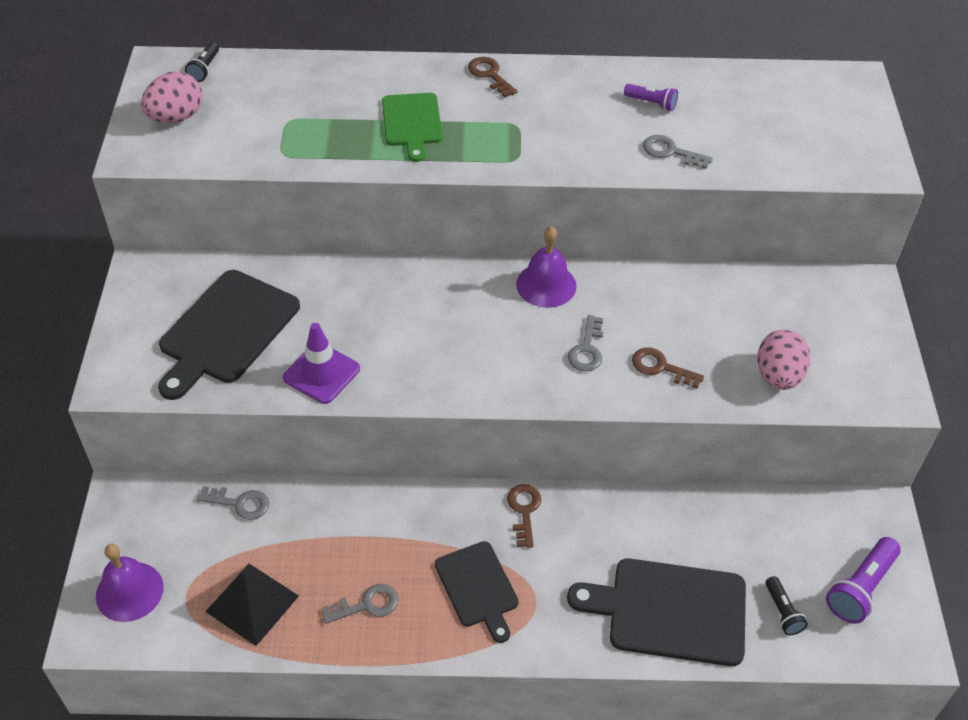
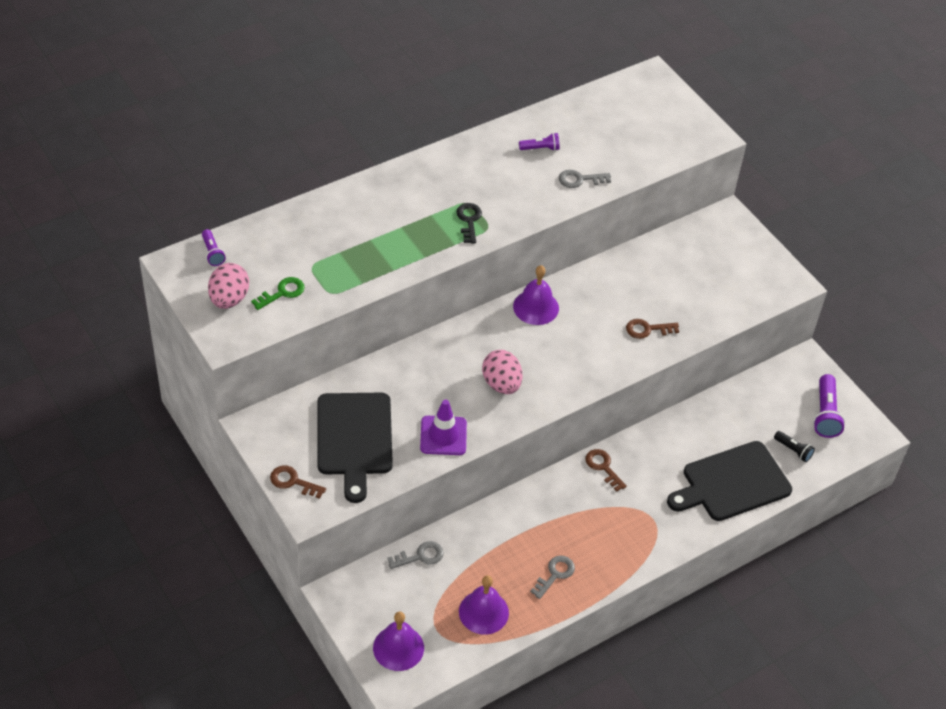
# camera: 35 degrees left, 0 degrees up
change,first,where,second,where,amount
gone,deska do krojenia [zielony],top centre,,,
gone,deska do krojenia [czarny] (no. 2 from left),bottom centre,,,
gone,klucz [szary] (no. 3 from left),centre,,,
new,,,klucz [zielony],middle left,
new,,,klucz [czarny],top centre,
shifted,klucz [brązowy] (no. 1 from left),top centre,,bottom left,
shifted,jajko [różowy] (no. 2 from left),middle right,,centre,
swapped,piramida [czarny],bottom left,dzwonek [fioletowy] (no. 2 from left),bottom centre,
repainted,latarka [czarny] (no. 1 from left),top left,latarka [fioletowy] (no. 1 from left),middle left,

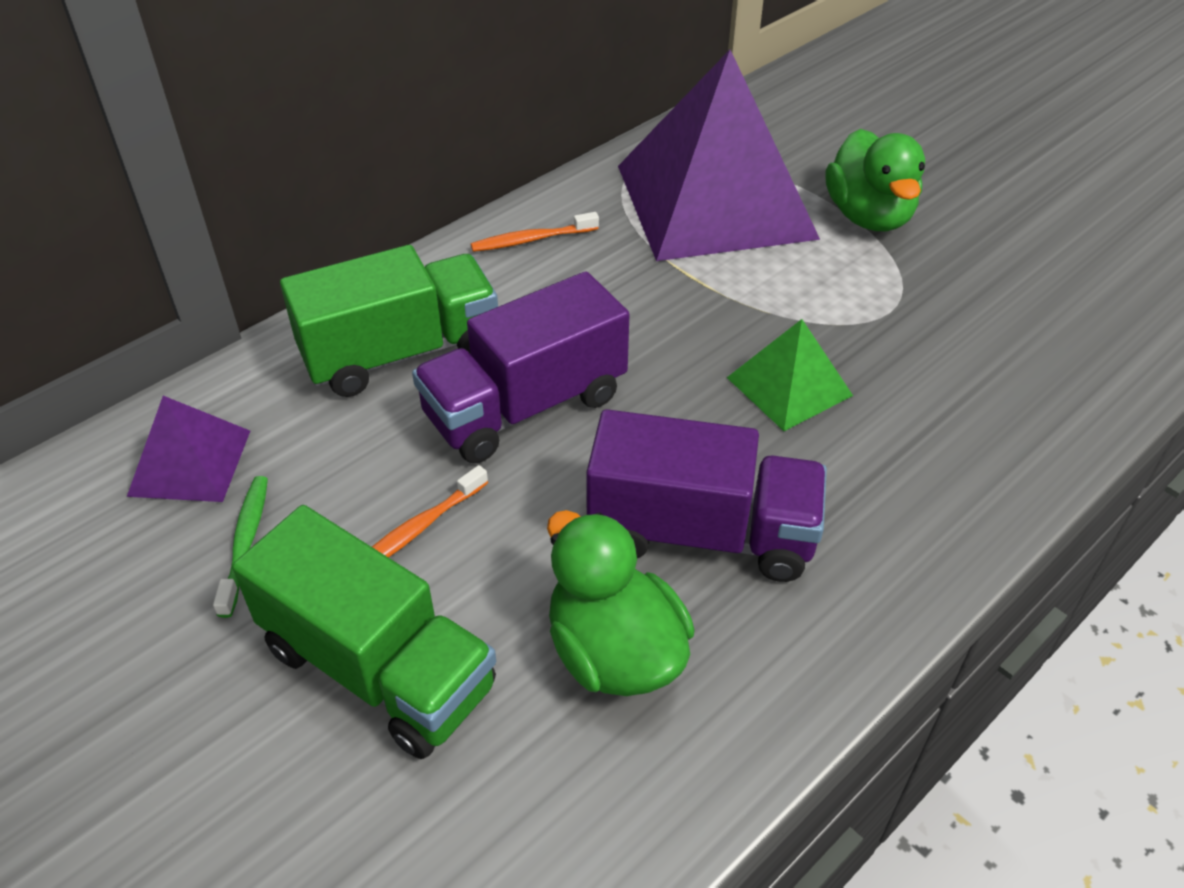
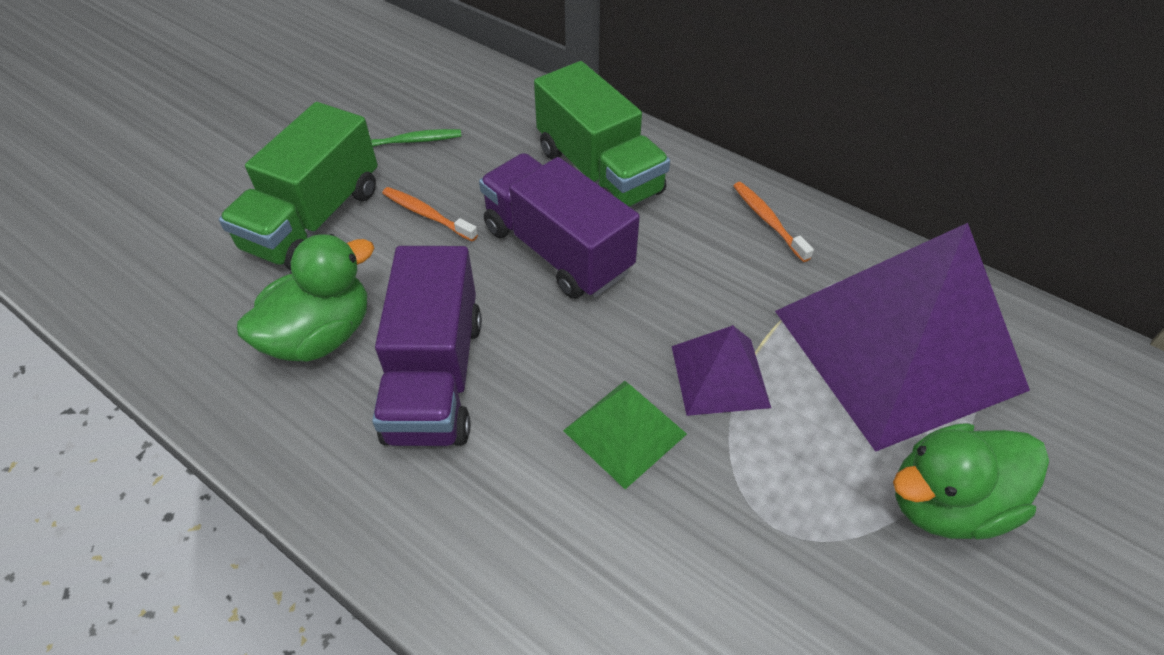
# camera: 80 degrees right, 5 degrees up
change,first,where,second,where,amount
shifted,piramida [fioletowy] (no. 1 from left),middle left,,centre,

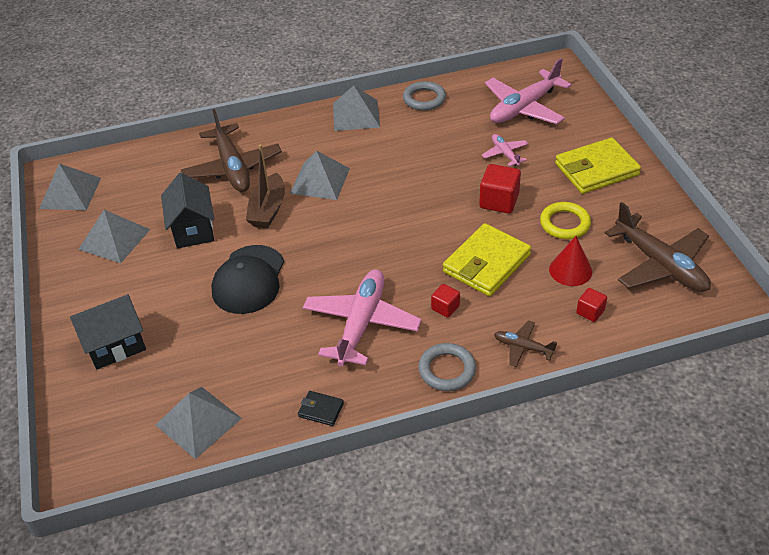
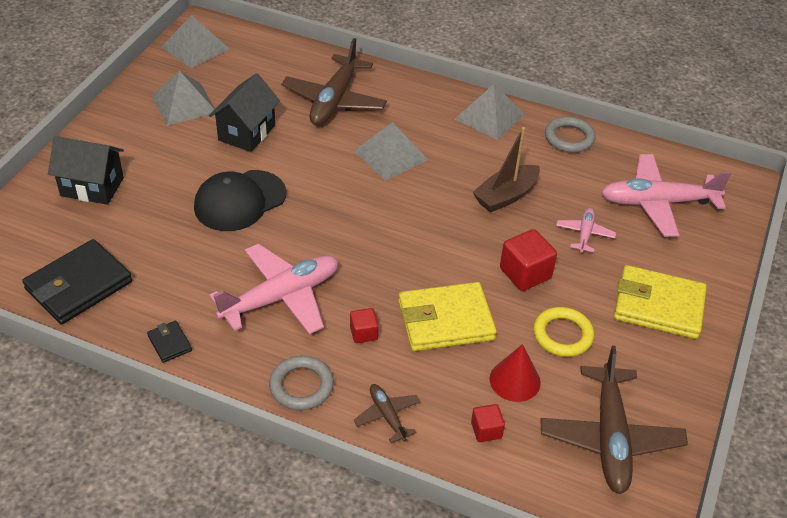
# camera: 35 degrees right, 0 degrees up
change,first,where,second,where,amount
shifted,łódka [brązowy],centre,,top centre,
swapped,piramida [szary] (no. 3 from left),bottom left,portfel [czarny] (no. 1 from left),middle left,

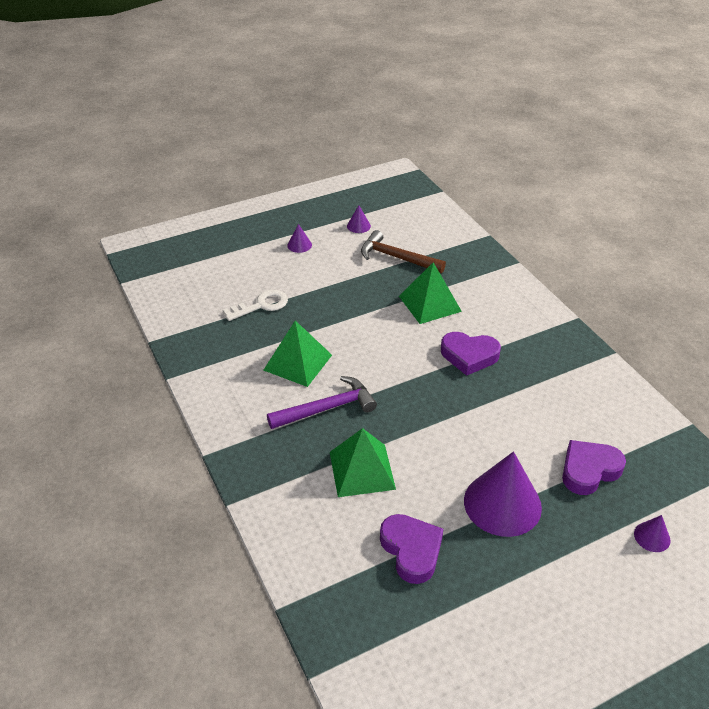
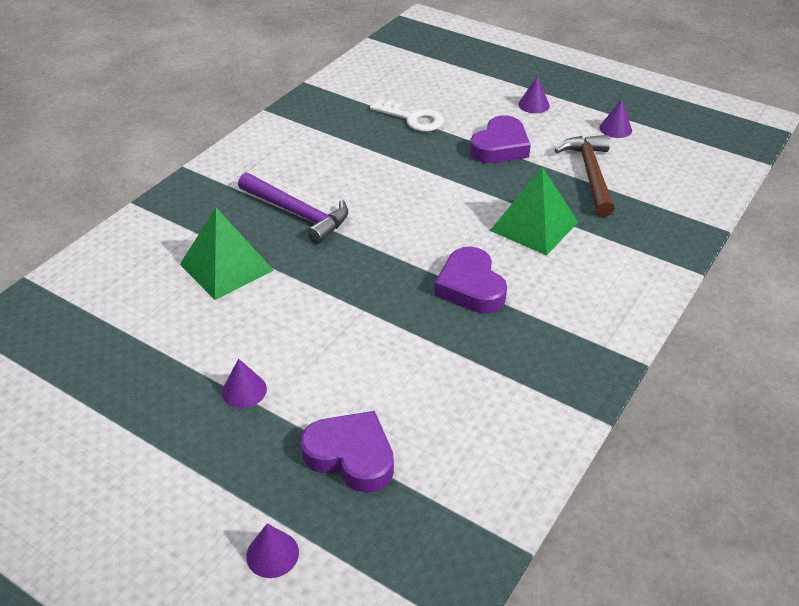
# camera: 60 degrees right, 0 degrees up
change,first,where,second,where,amount
gone,piramida [zielony] (no. 1 from left),centre,,,
shifted,serce [fioletowy] (no. 1 from left in the first image),bottom centre,serce [fioletowy] (no. 3 from left),top centre,
scaled,stożek [fioletowy] (no. 3 from left in the first image),bottom right,stożek [fioletowy] (no. 1 from left),middle left,x0.44

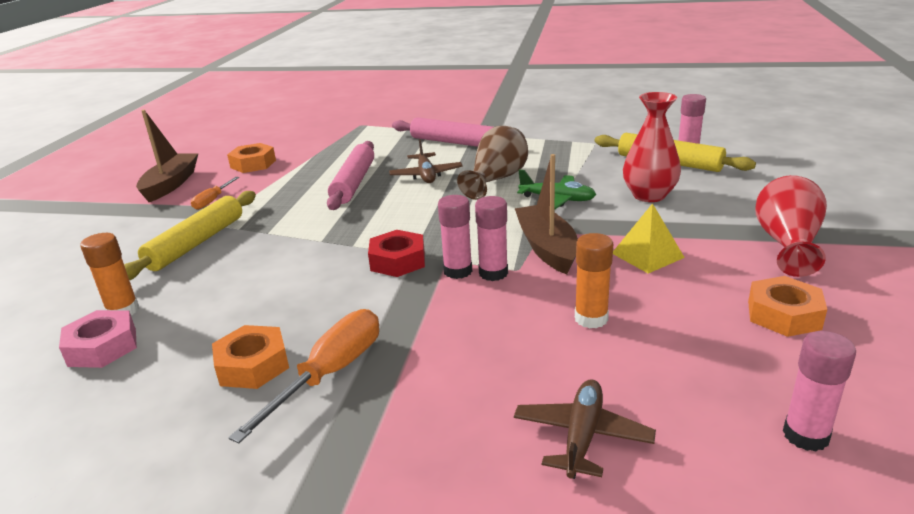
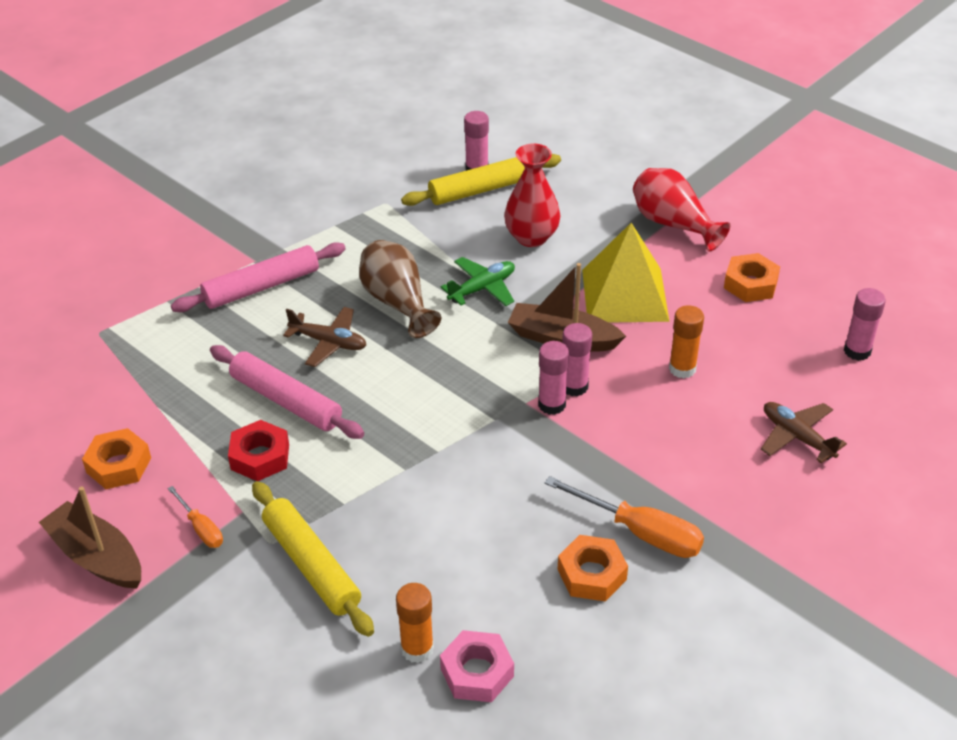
# camera: 60 degrees left, 15 degrees up
change,first,where,second,where,amount
shifted,nakrętka [czerwony],centre,,middle left,
rotated,śrubokręt [pomarańczowy] (no. 2 from left),bottom left,,bottom centre,150 degrees clockwise
scaled,piramida [żółty],middle right,,centre,x1.78

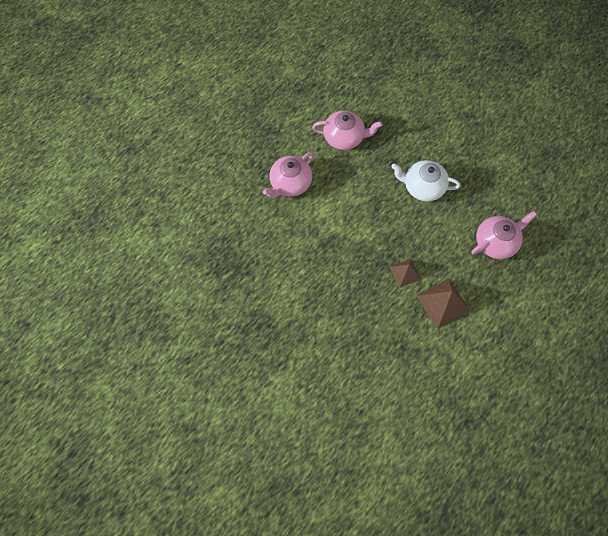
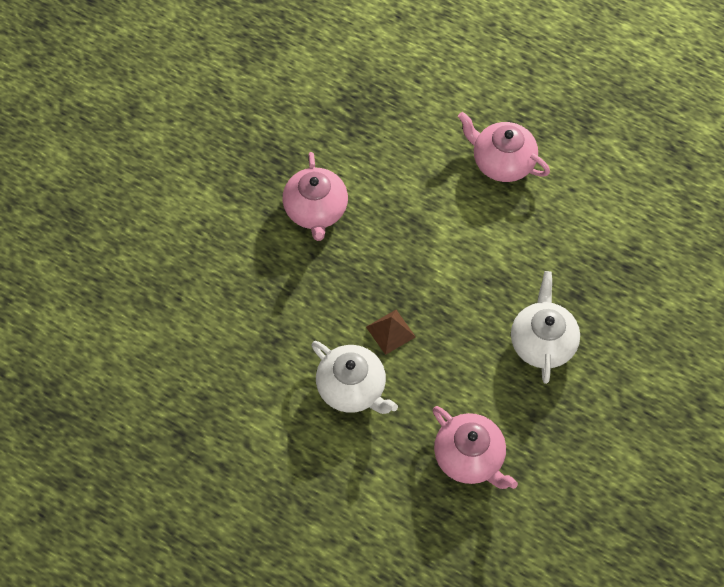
# camera: 80 degrees right, 5 degrees down
change,first,where,second,where,amount
shifted,imbryk [różowy] (no. 2 from left in the first image),top centre,imbryk [różowy] (no. 1 from left),centre,
swapped,piramida [brązowy] (no. 2 from left),middle right,imbryk [biały] (no. 1 from left),centre,

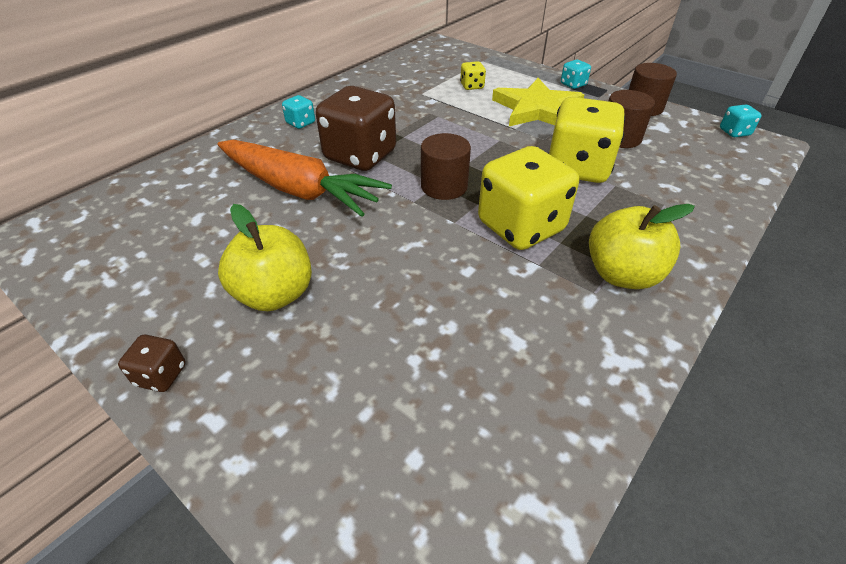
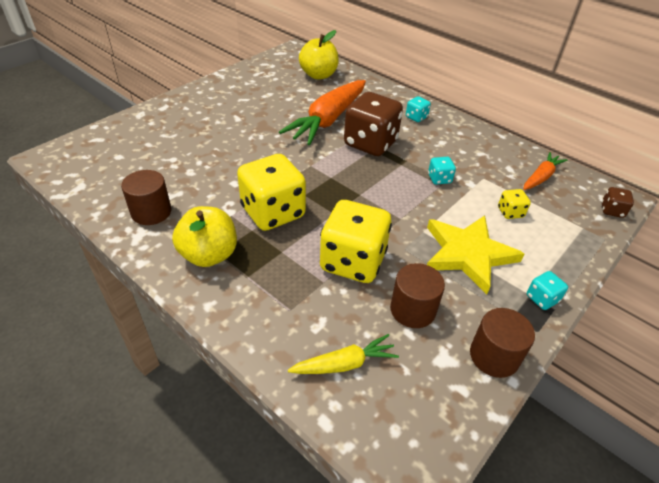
# camera: 90 degrees right, 0 degrees up
change,first,where,second,where,amount
new,,,marchewka [żółty],bottom centre,
new,,,marchewka [pomarańczowy] (no. 2 from left),middle right,
shifted,kostka do gry [brązowy] (no. 1 from left in the first image),middle left,kostka do gry [brązowy] (no. 2 from left),middle right,
shifted,jabłko [żółty] (no. 1 from left in the first image),middle left,jabłko [żółty] (no. 2 from left),top centre,
shifted,walec [brązowy] (no. 1 from left),top centre,,middle left,
shifted,kostka do gry [turkusowy] (no. 3 from left in the first image),top right,kostka do gry [turkusowy] (no. 2 from left),middle right,

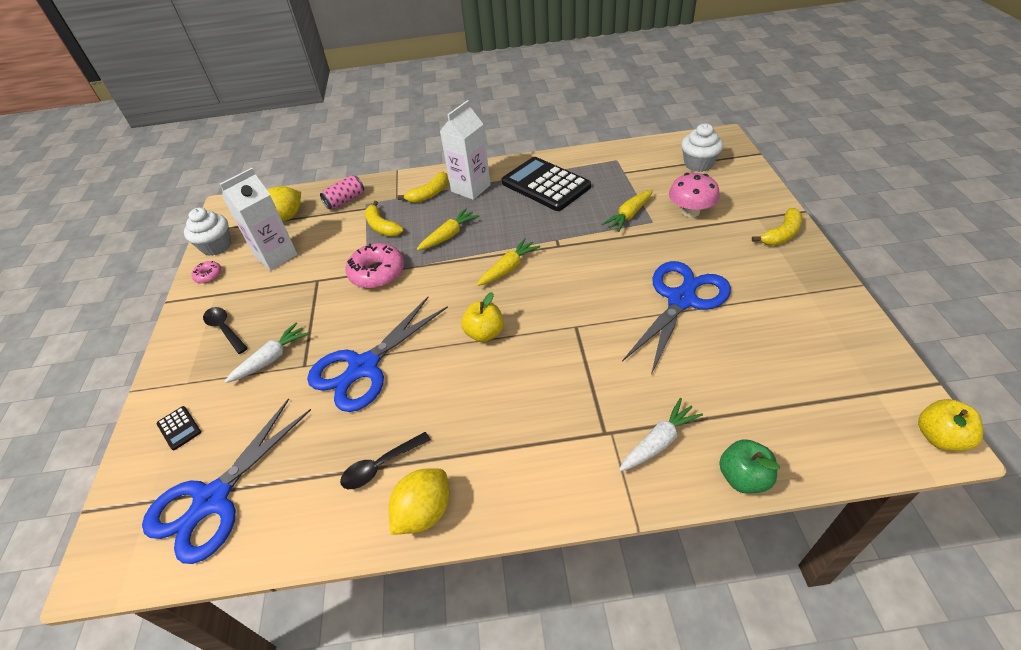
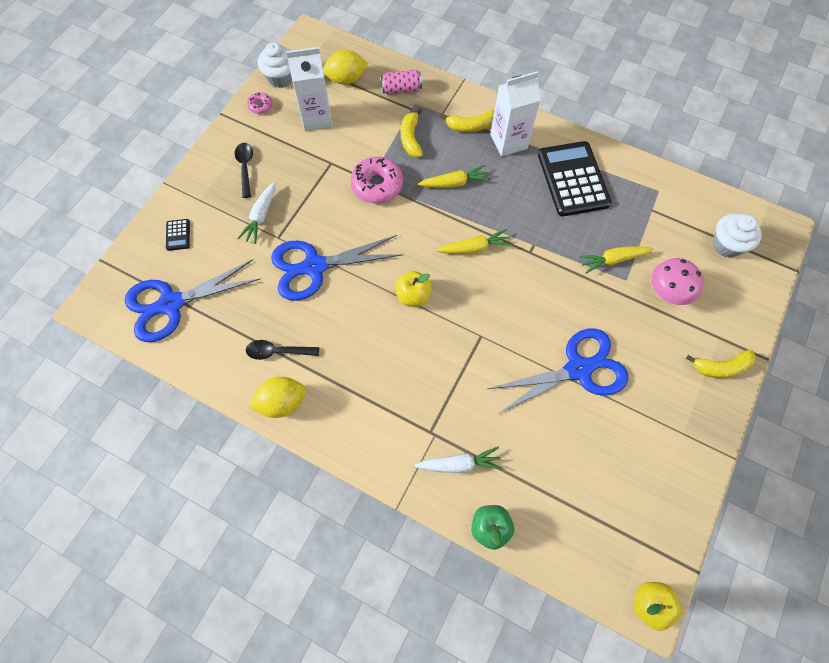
# camera: 30 degrees right, 20 degrees up
change,first,where,second,where,amount
rotated,marchewka [biały] (no. 1 from left),middle left,,top left,120 degrees clockwise

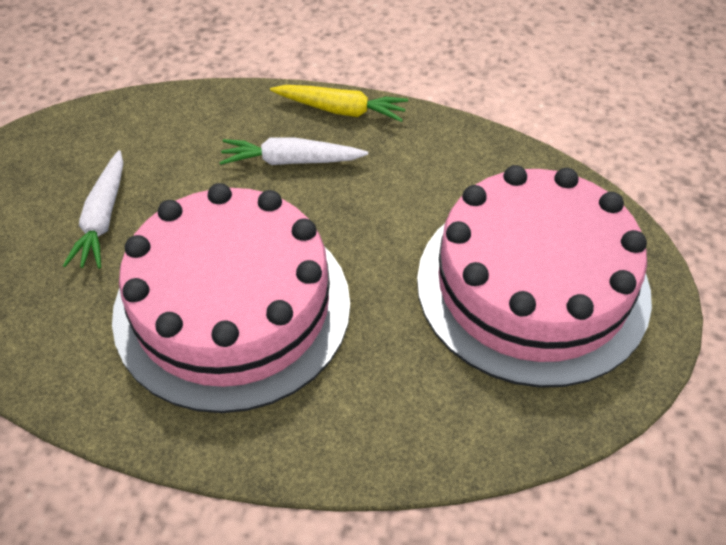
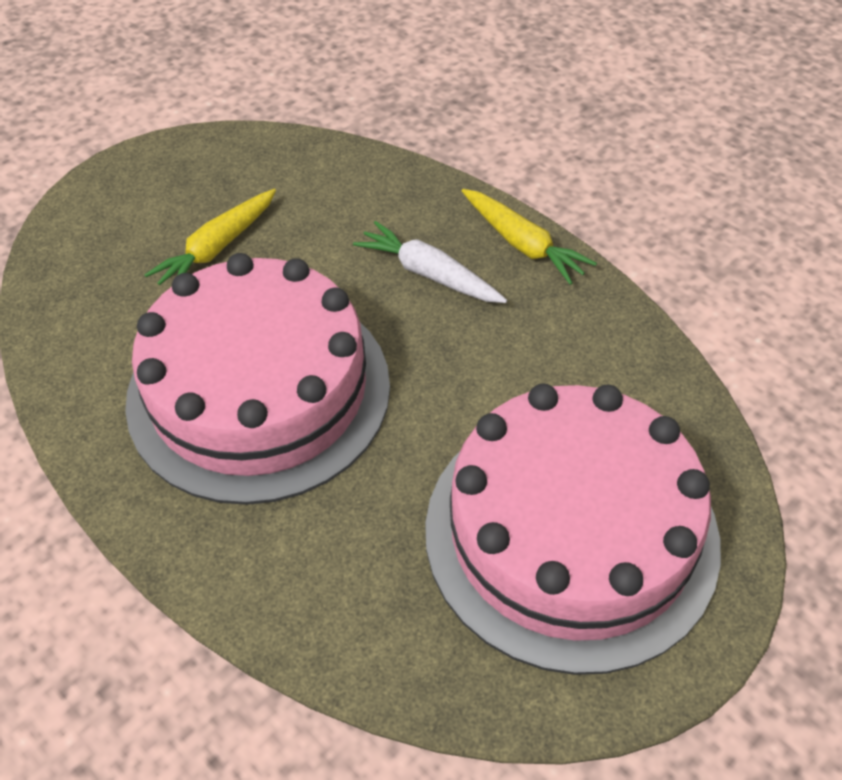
# camera: 35 degrees right, 0 degrees up
change,first,where,second,where,amount
repainted,marchewka [biały] (no. 1 from left),middle left,marchewka [żółty] (no. 1 from left),top left,

